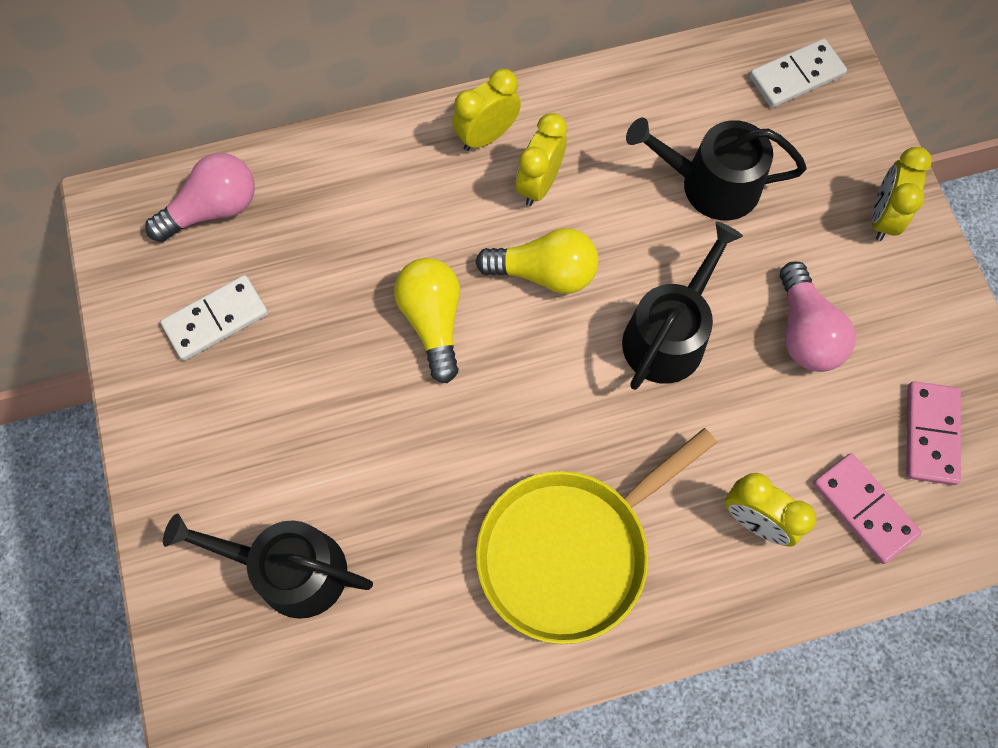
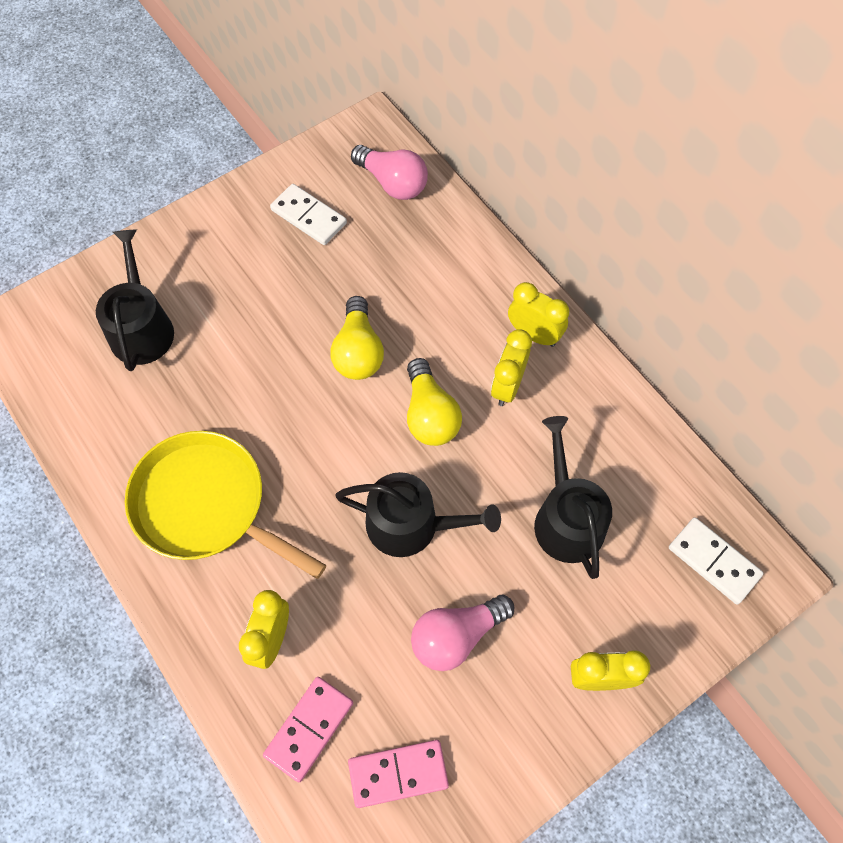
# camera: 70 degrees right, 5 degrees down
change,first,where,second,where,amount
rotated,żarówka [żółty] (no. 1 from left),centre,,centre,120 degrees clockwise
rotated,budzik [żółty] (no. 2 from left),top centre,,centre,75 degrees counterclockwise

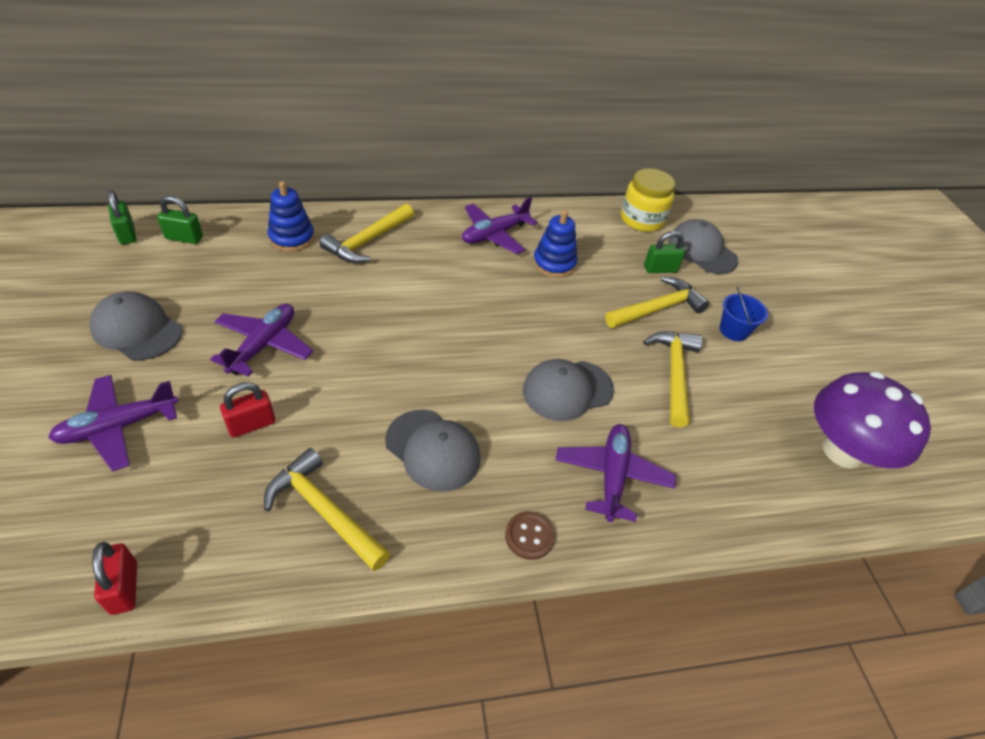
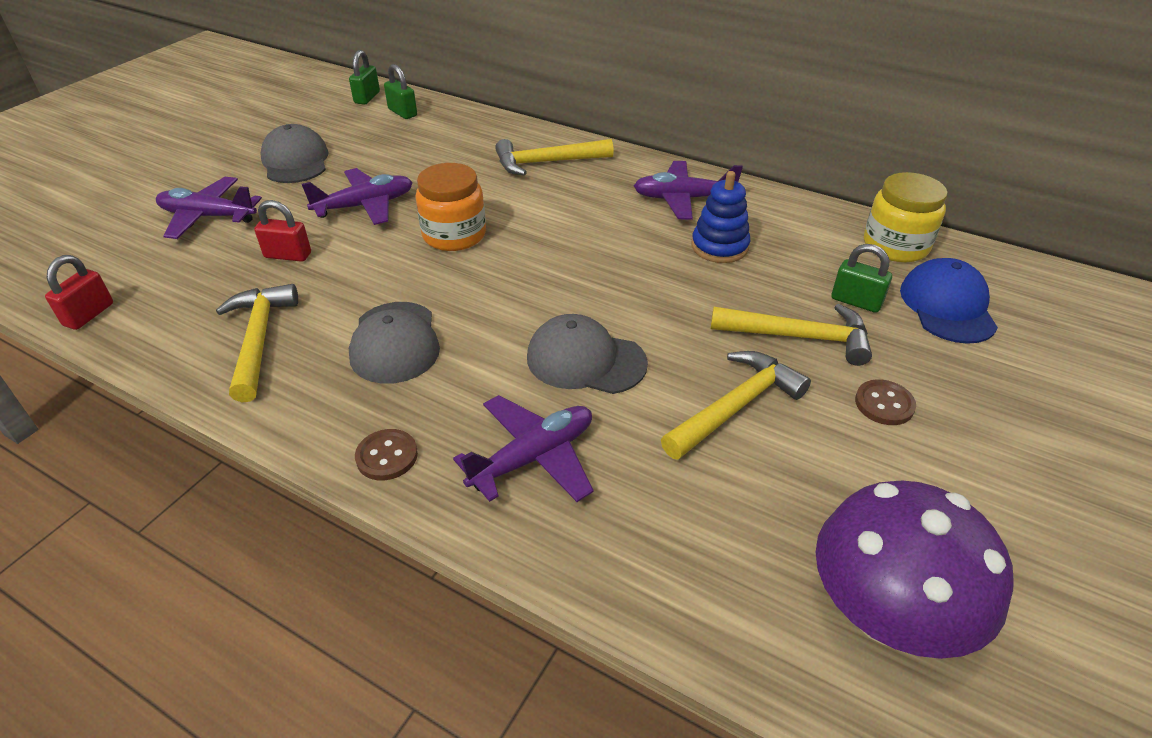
# camera: 45 degrees right, 5 degrees down
change,first,where,second,where,amount
gone,zabawka nakładanka [niebieski] (no. 1 from left),top left,,,
new,,,słoik [pomarańczowy],top centre,
swapped,wiadro [niebieski],middle right,guzik [brązowy] (no. 2 from left),middle right,
repainted,czapka [szary] (no. 4 from left),top right,czapka [niebieski],middle right,

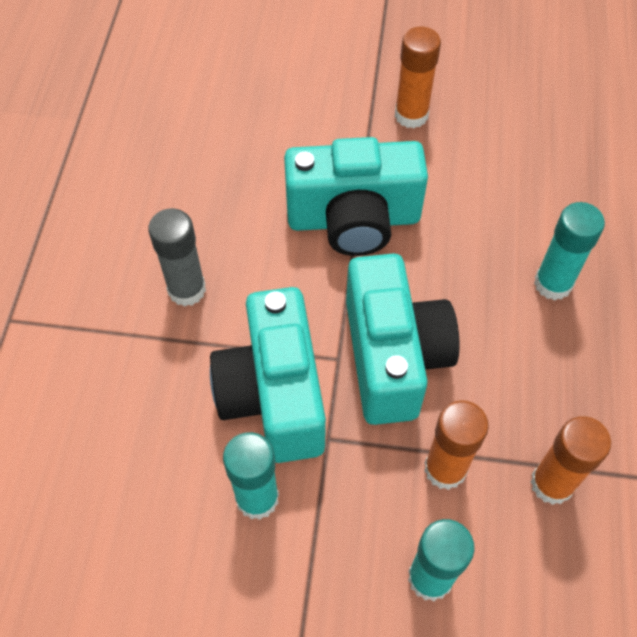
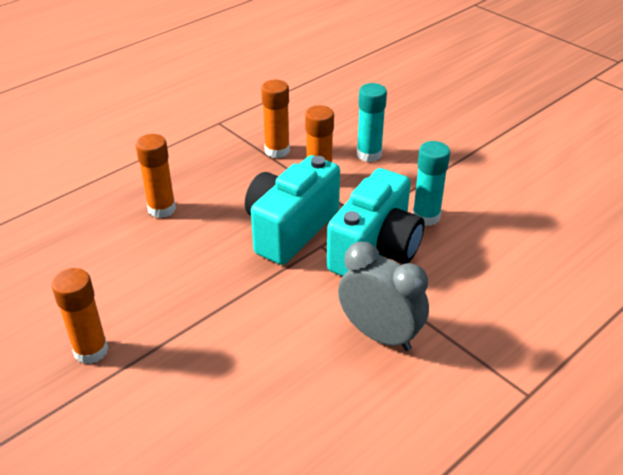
# camera: 140 degrees left, 20 degrees down
change,first,where,second,where,amount
gone,aparat fotograficzny [turkusowy] (no. 2 from left),top centre,,,
swapped,klej w sztyfcie [szary],middle left,budzik [szary],centre,
repainted,klej w sztyfcie [turkusowy] (no. 3 from left),middle right,klej w sztyfcie [pomarańczowy] (no. 2 from left),middle left,

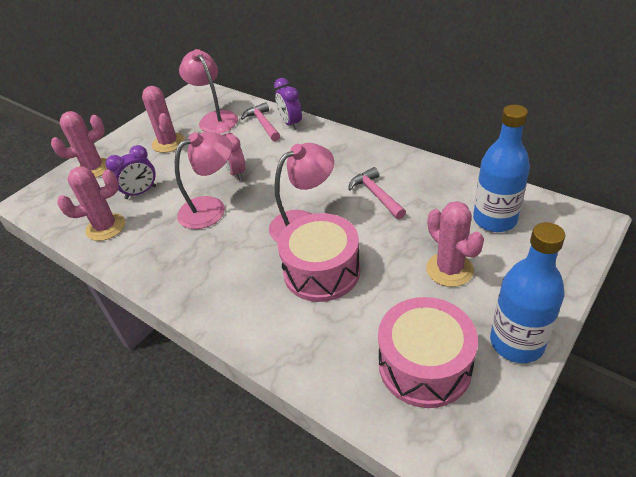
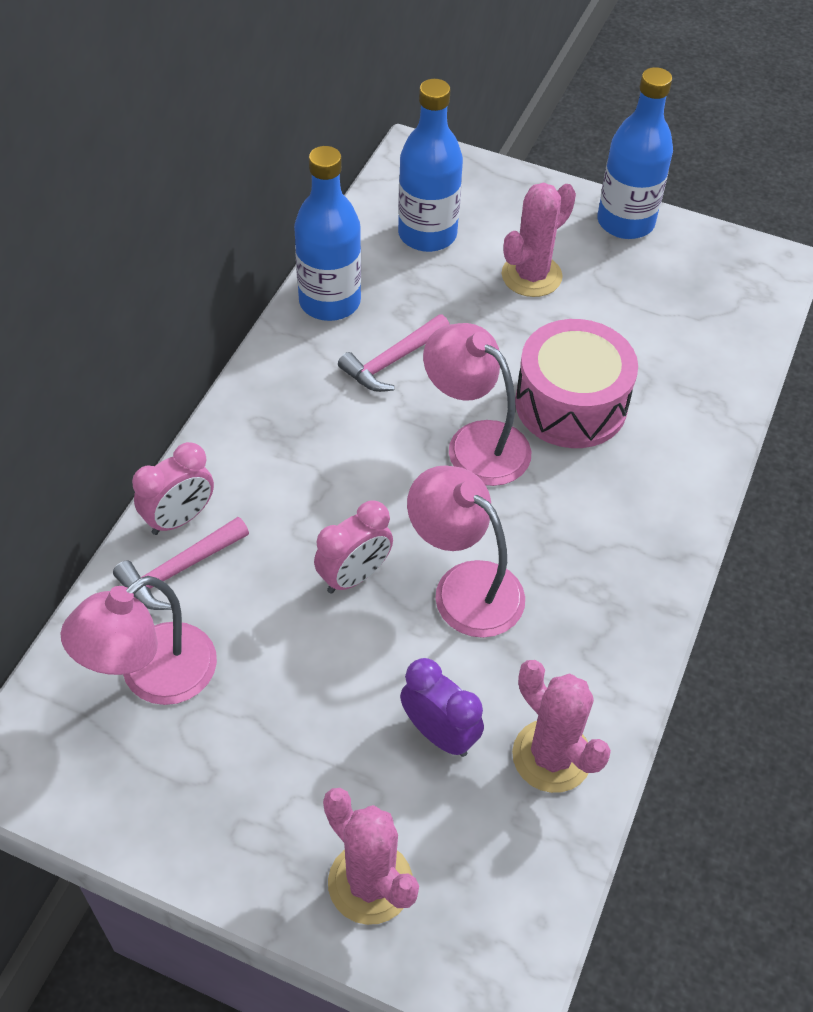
# camera: 110 degrees left, 10 degrees up
change,first,where,second,where,amount
gone,kaktus [różowy] (no. 3 from left),top left,,,
gone,bęben [różowy] (no. 2 from left),bottom right,,,
new,,,butelka [niebieski] (no. 1 from left),top centre,
repainted,budzik [fioletowy] (no. 2 from left),top centre,budzik [różowy] (no. 1 from left),middle left,

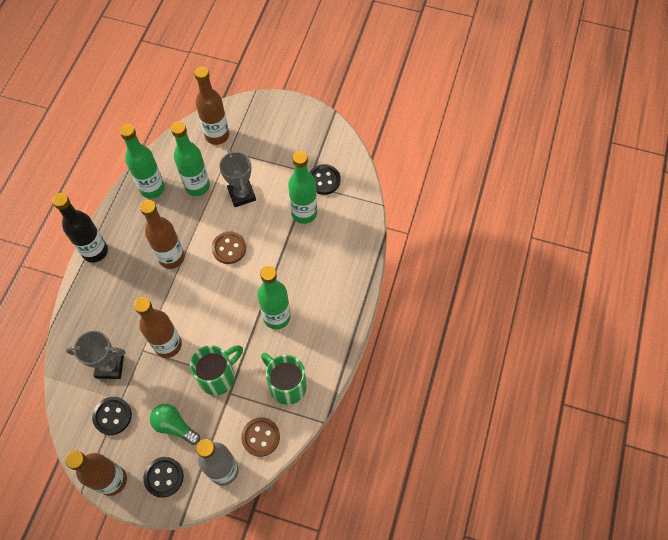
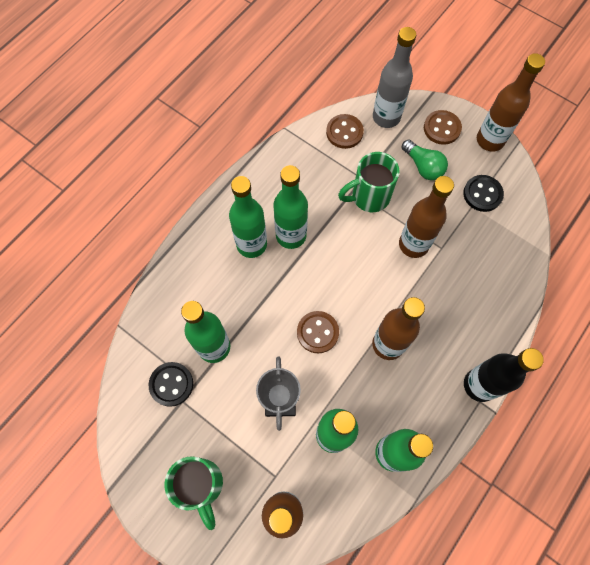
# camera: 160 degrees left, 5 degrees up
change,first,where,second,where,amount
gone,puchar [szary] (no. 1 from left),middle left,,,
new,,,butelka [zielony] (no. 2 from left),centre,
shifted,kubek [zielony] (no. 2 from left in the first image),bottom centre,kubek [zielony] (no. 1 from left),bottom left,
repainted,guzik [czarny] (no. 2 from left),bottom left,guzik [brązowy] (no. 3 from left),top right,

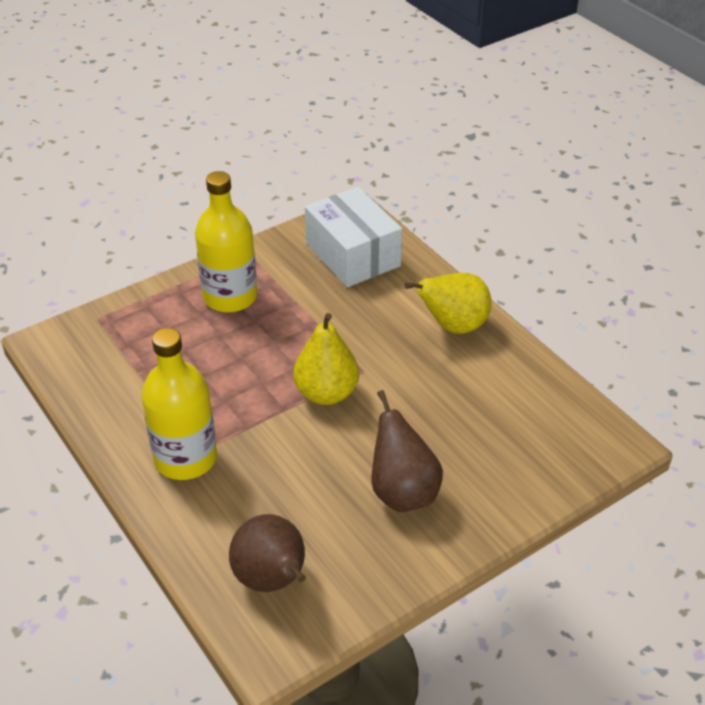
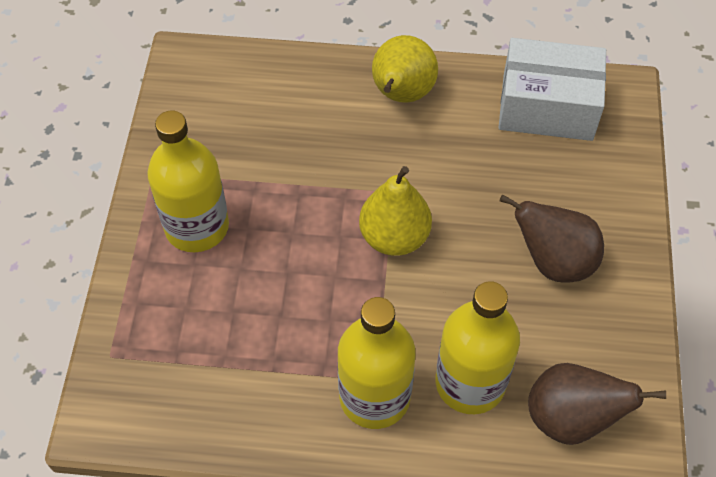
# camera: 50 degrees left, 15 degrees up
change,first,where,second,where,amount
new,,,butelka [żółty] (no. 3 from left),bottom right,
shifted,pudełko [biały],centre,,top right,

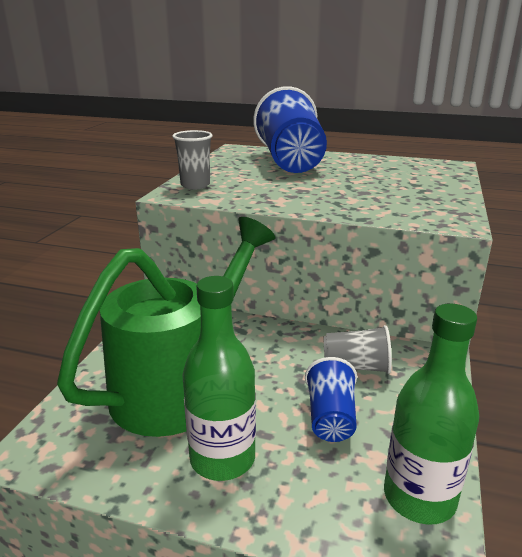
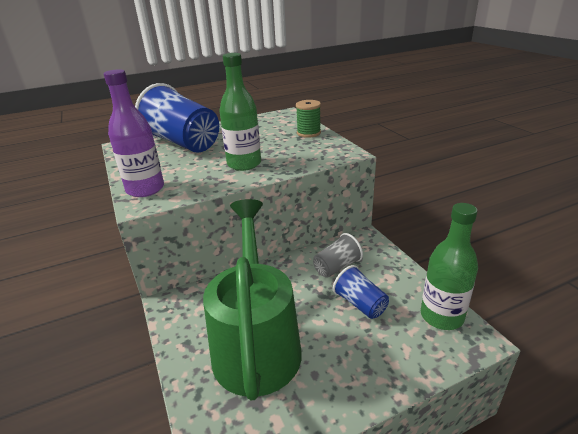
# camera: 40 degrees left, 5 degrees up
change,first,where,second,where,amount
new,,,szpulka [zielony],top centre,
shifted,butelka [zielony] (no. 1 from left),bottom centre,,top centre,
swapped,szklanka [szary] (no. 1 from left),top centre,butelka [fioletowy],top left,

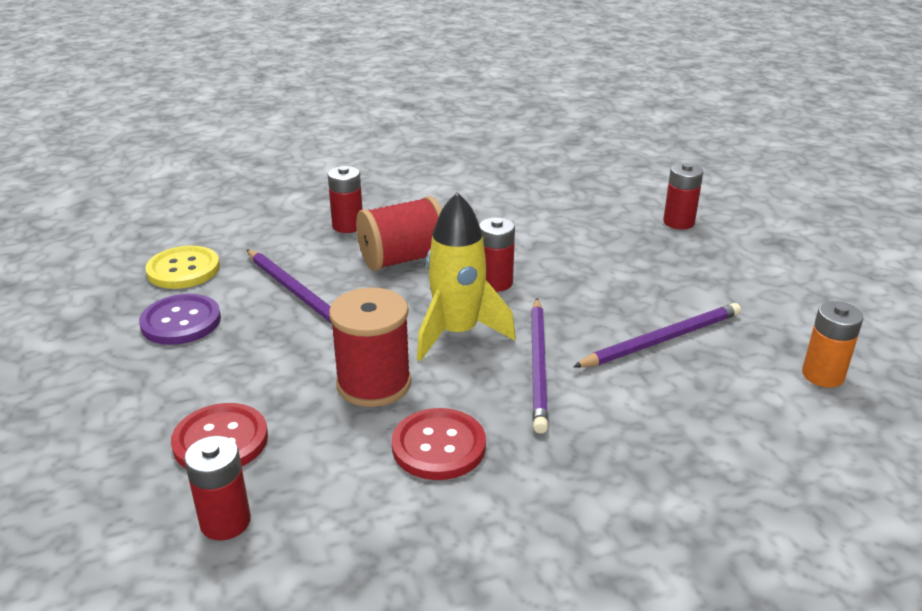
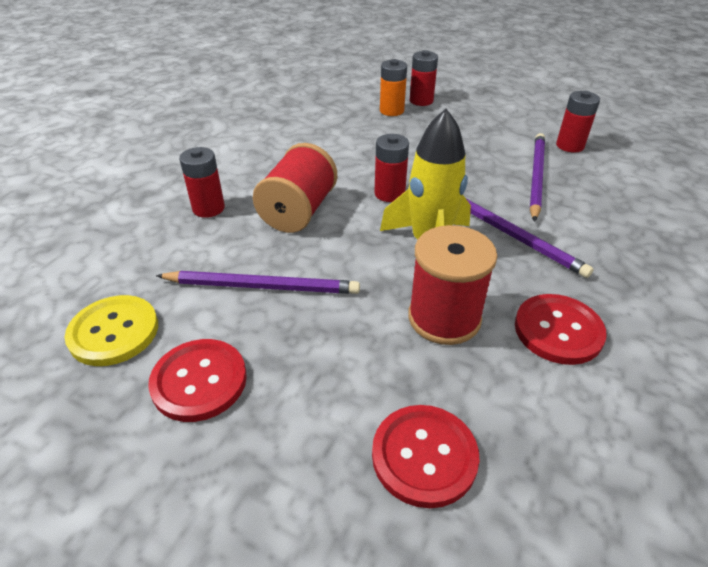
# camera: 45 degrees left, 10 degrees up
change,first,where,second,where,amount
shifted,bateria [czerwony] (no. 1 from left in the first image),bottom left,bateria [czerwony] (no. 4 from left),top right,
shifted,bateria [pomarańczowy],middle right,,top centre,
repainted,guzik [fioletowy],middle left,guzik [czerwony] (no. 1 from left),bottom left,

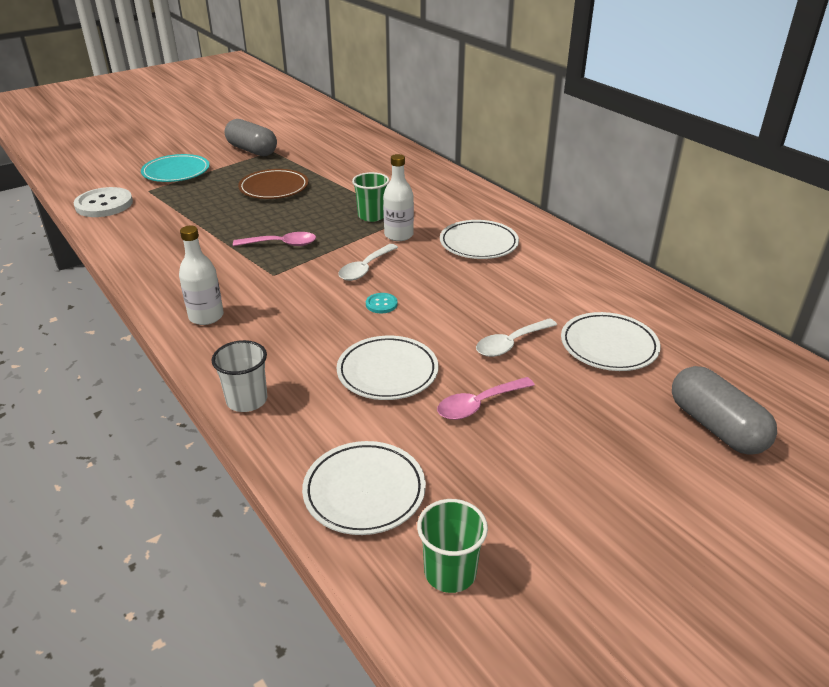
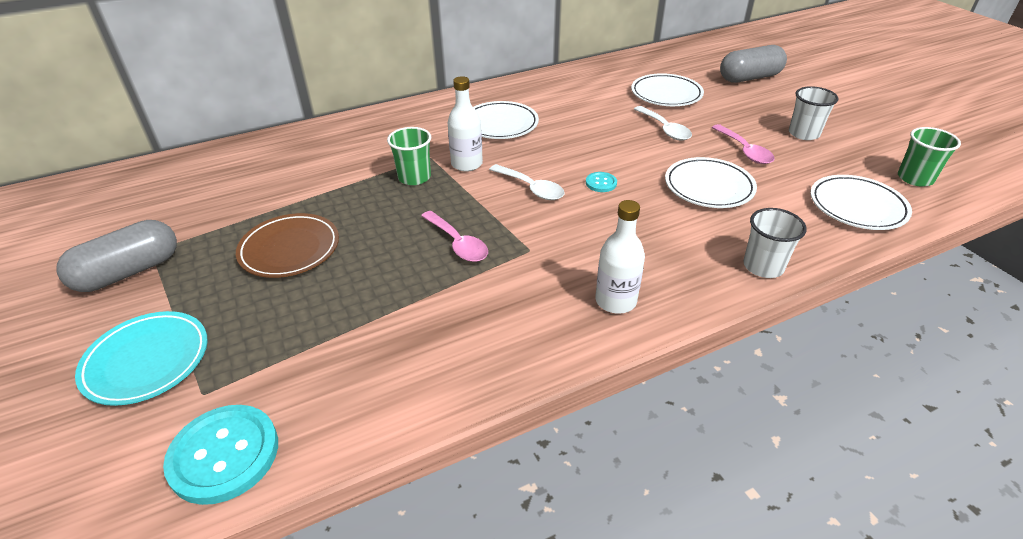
# camera: 80 degrees left, 5 degrees up
change,first,where,second,where,amount
new,,,szklanka [biały] (no. 2 from left),top right,
repainted,guzik [biały],top left,guzik [turkusowy] (no. 1 from left),bottom left,
rotated,łyżka [różowy] (no. 1 from left),middle left,,centre,135 degrees clockwise

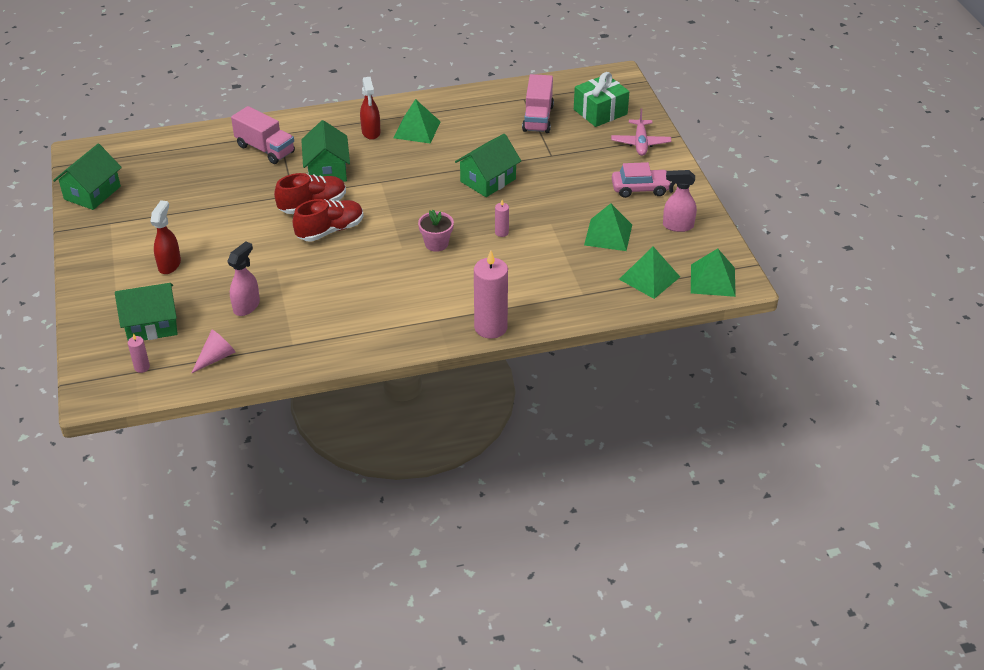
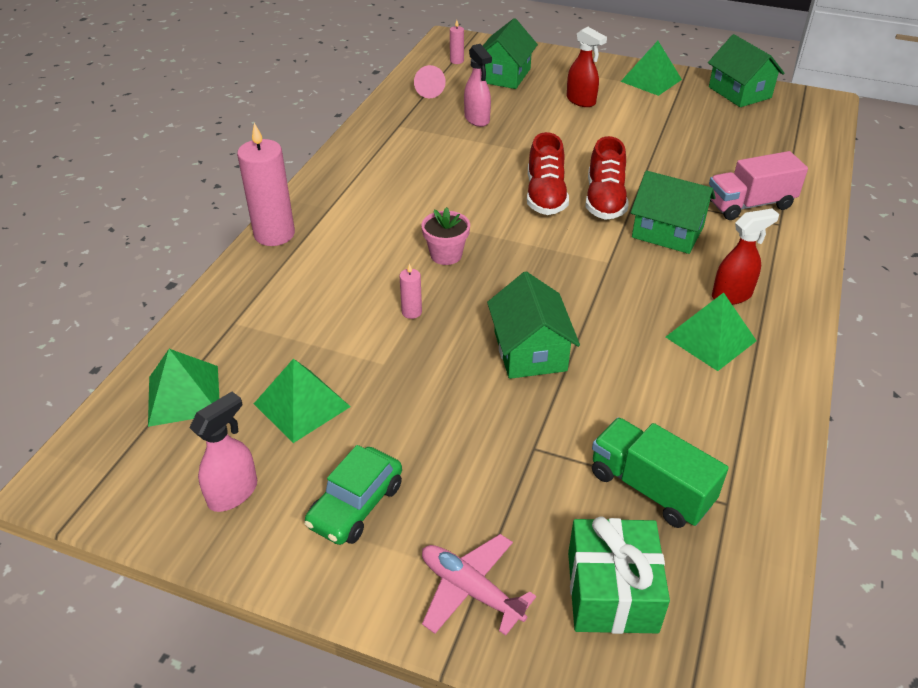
# camera: 125 degrees right, 0 degrees up
change,first,where,second,where,amount
shifted,piramida [zielony] (no. 4 from left in the first image),middle right,piramida [zielony] (no. 3 from left),top right,
repainted,ciężarówka [różowy] (no. 2 from left),top centre,ciężarówka [zielony],bottom right,
repainted,samochód [różowy],top centre,samochód [zielony],bottom centre,
rotated,spryskiwacz [czerwony] (no. 2 from left),top centre,,middle right,135 degrees clockwise

